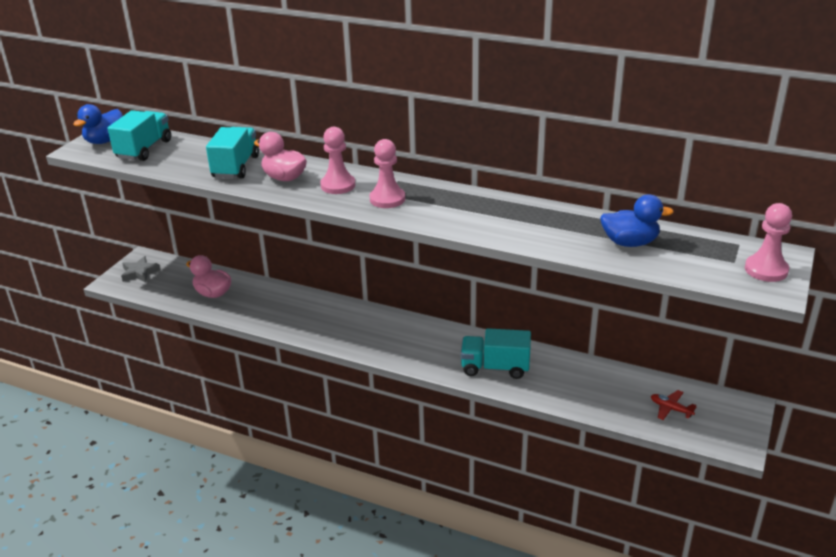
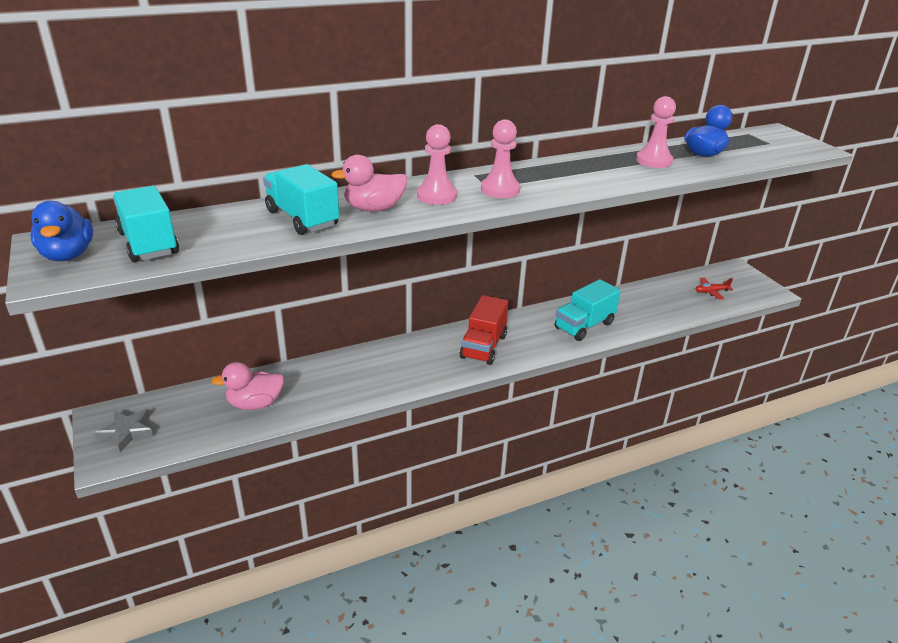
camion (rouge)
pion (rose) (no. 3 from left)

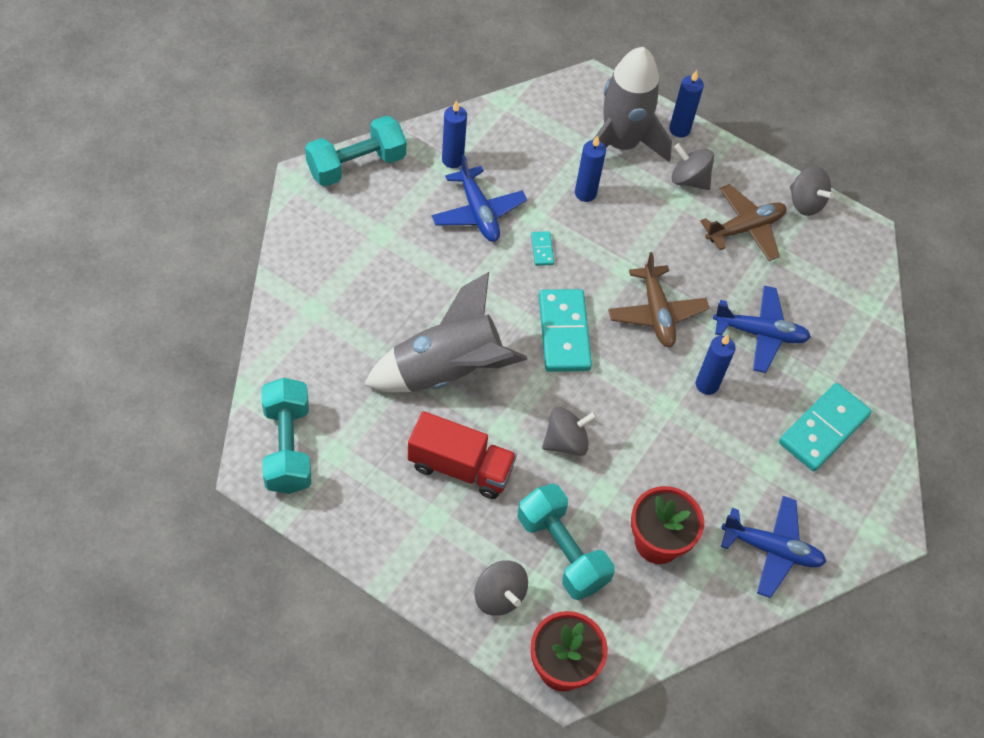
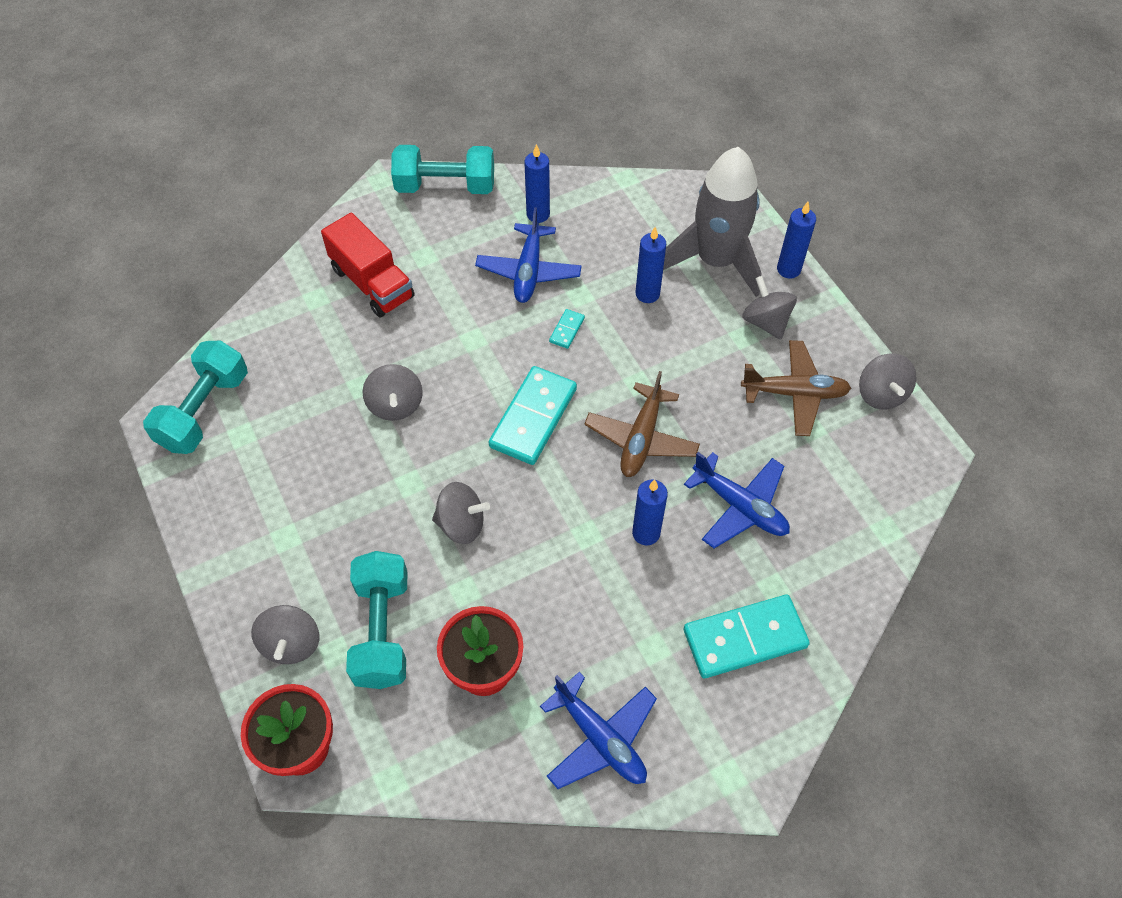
camion (rouge)
toupie (gris) (no. 2 from left)

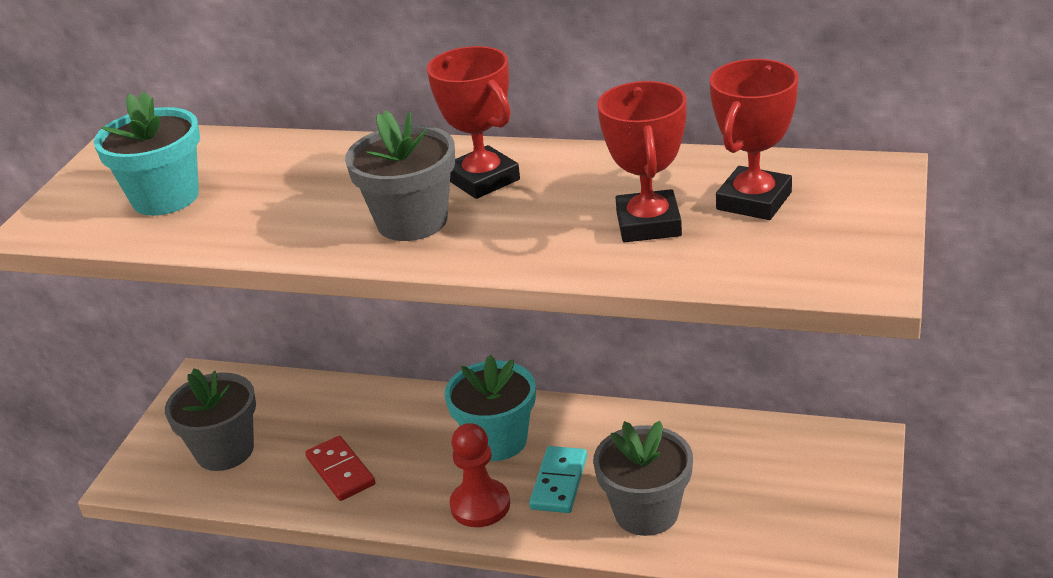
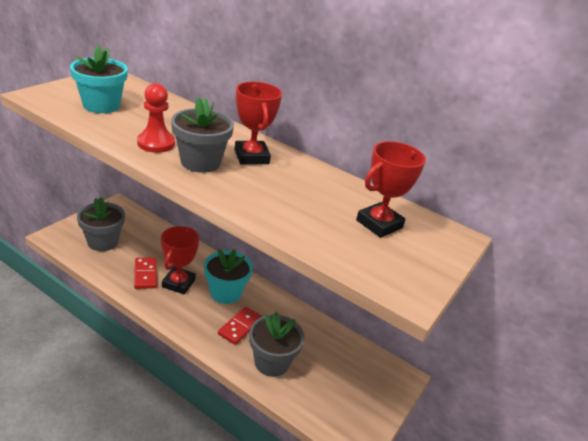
pion (rouge)
trophée (rouge) (no. 1 from left)
domino (rouge) (no. 2 from left)

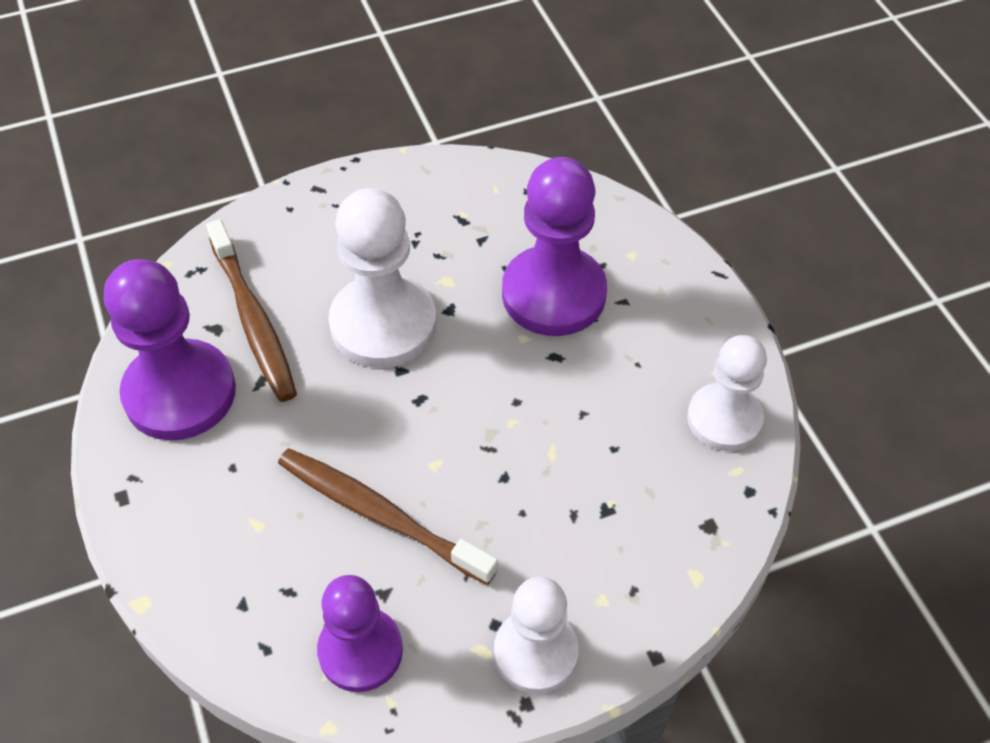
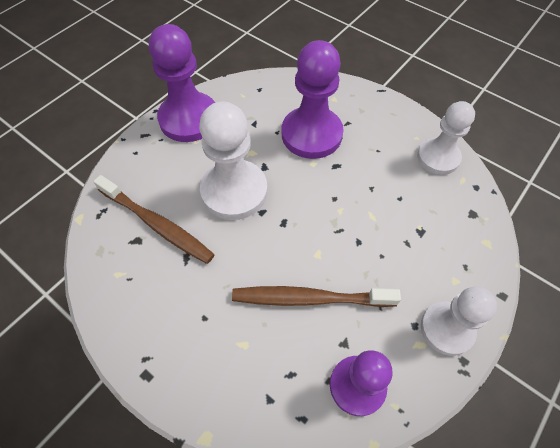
pion (violet) (no. 1 from left)

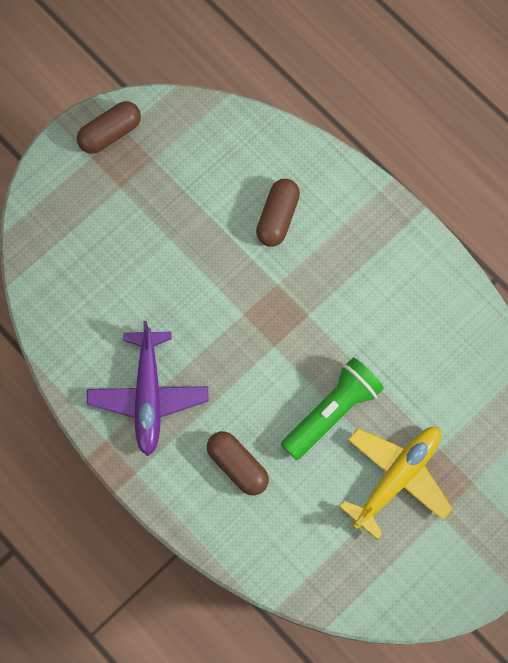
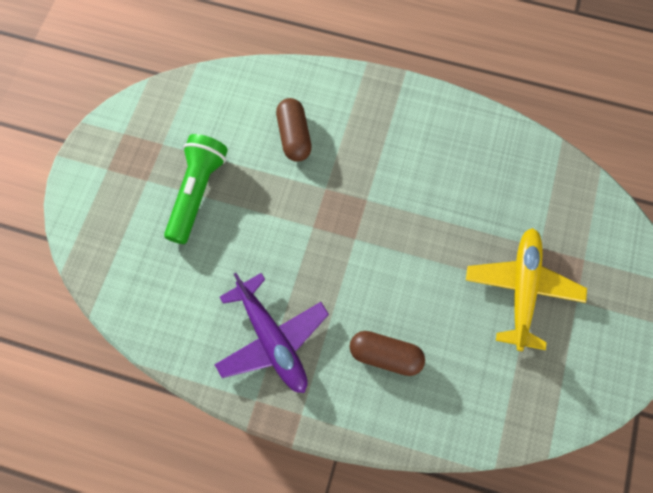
lampe de poche (vert)
gélule (marron) (no. 1 from left in the first image)

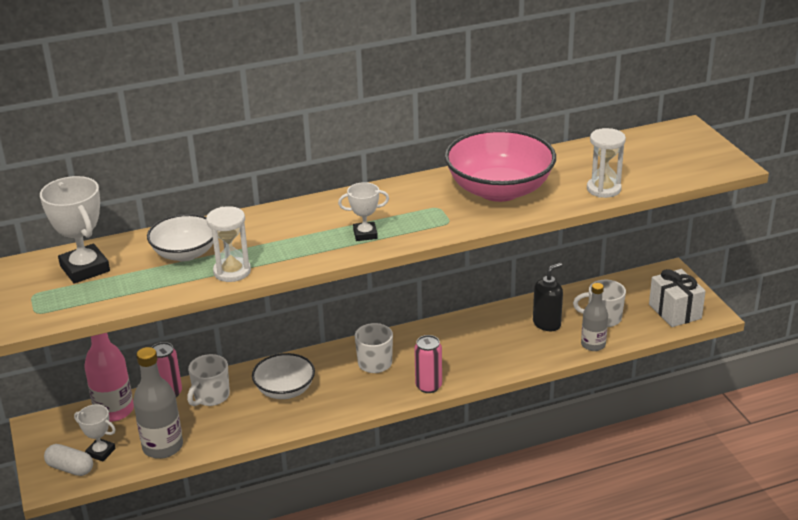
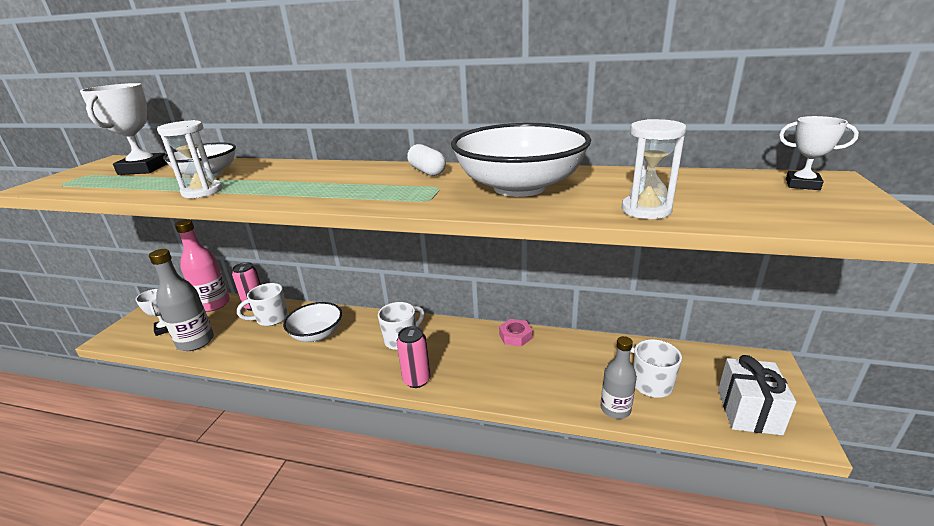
gélule (blanc)
bol (blanc) (no. 3 from left)
écrou (rose)
trophée (blanc) (no. 3 from left)
distributeur de savon (noir)

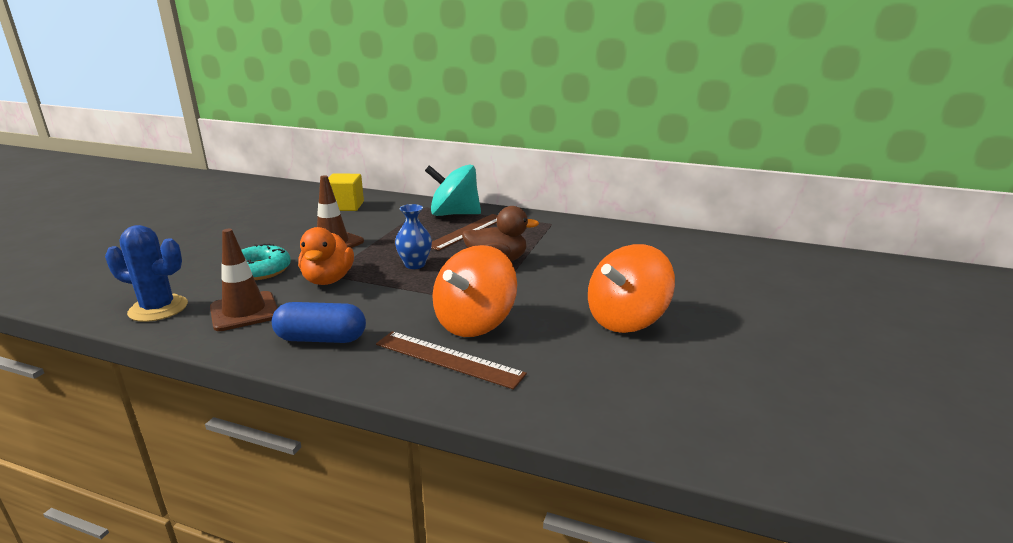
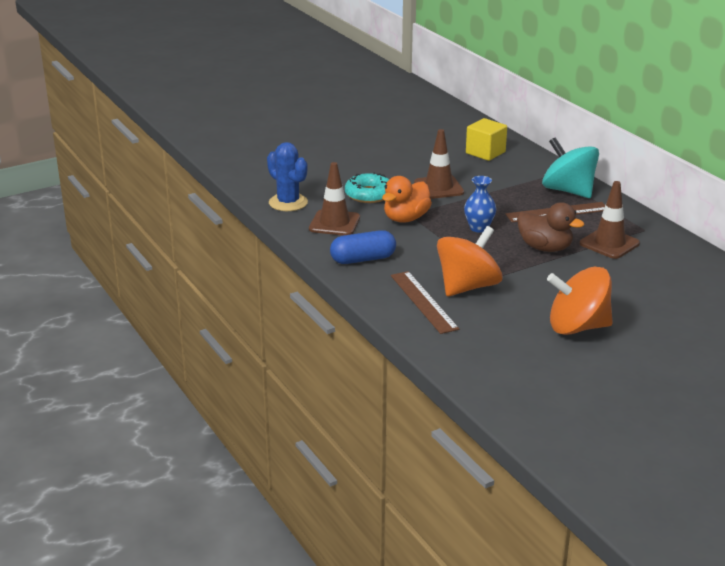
gélule (bleu)
toupie (orange) (no. 1 from left)
cône de chantier (marron) (no. 3 from left)

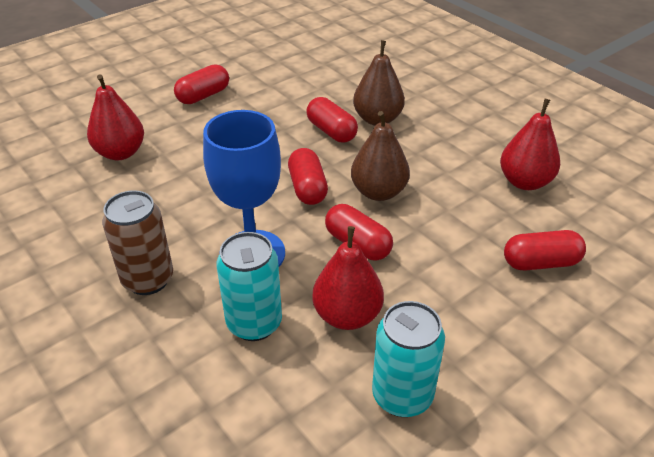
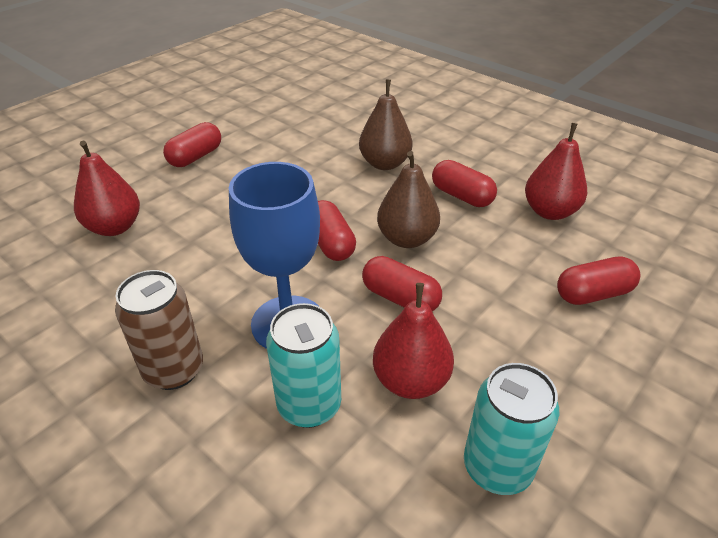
gélule (rouge) (no. 4 from left)

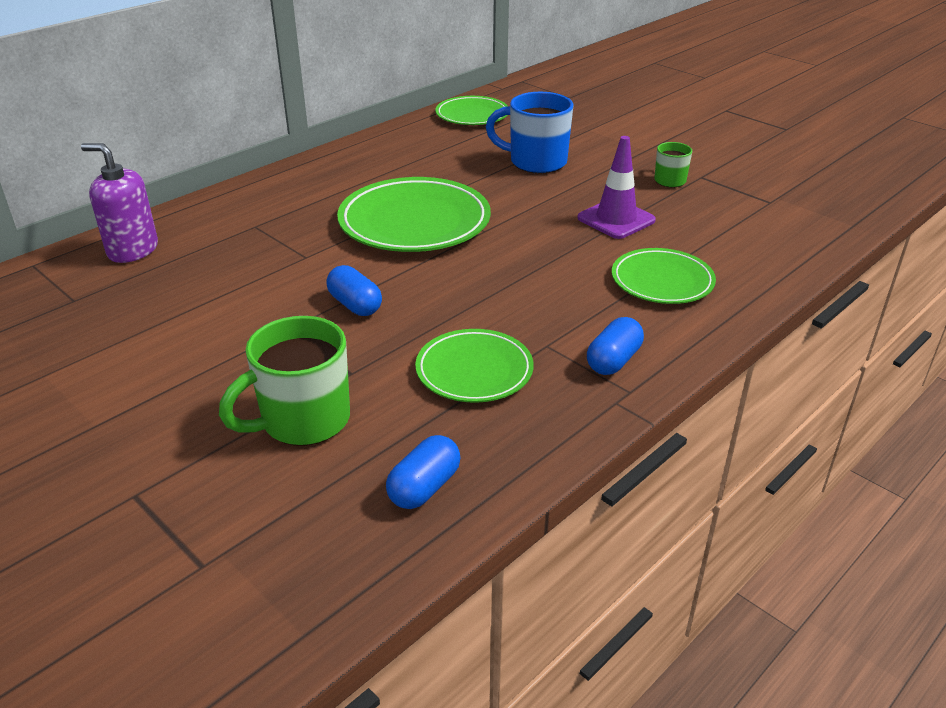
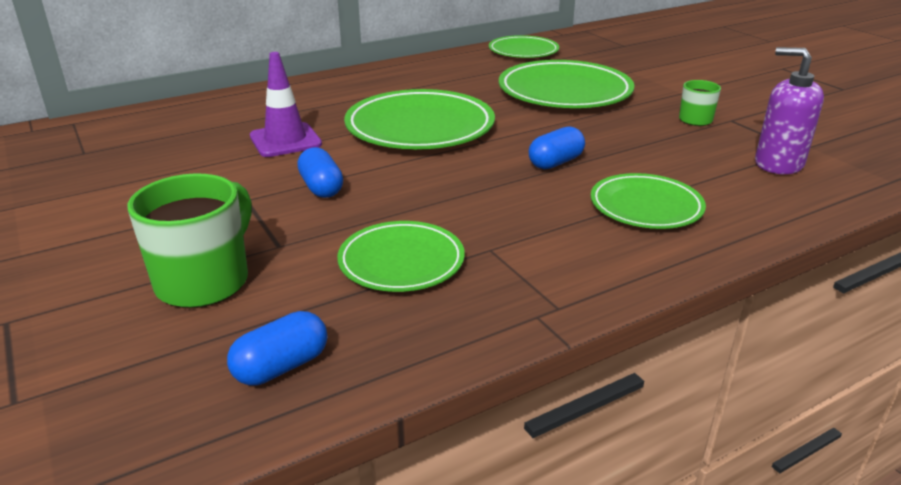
tasse (vert) (no. 1 from left)
cône de chantier (violet)
assiette (vert) (no. 4 from left)
gélule (bleu) (no. 3 from left)
distributeur de savon (violet)

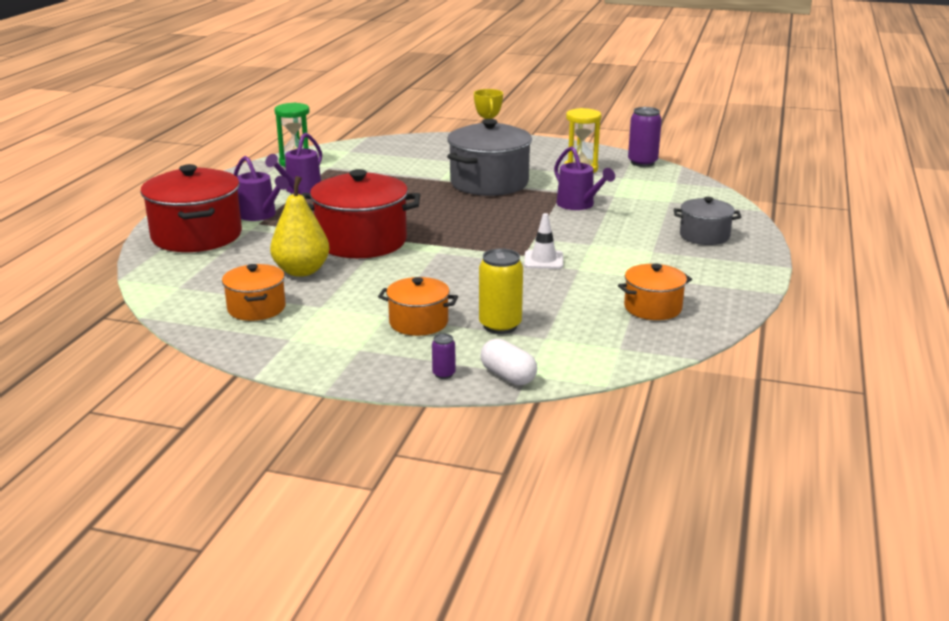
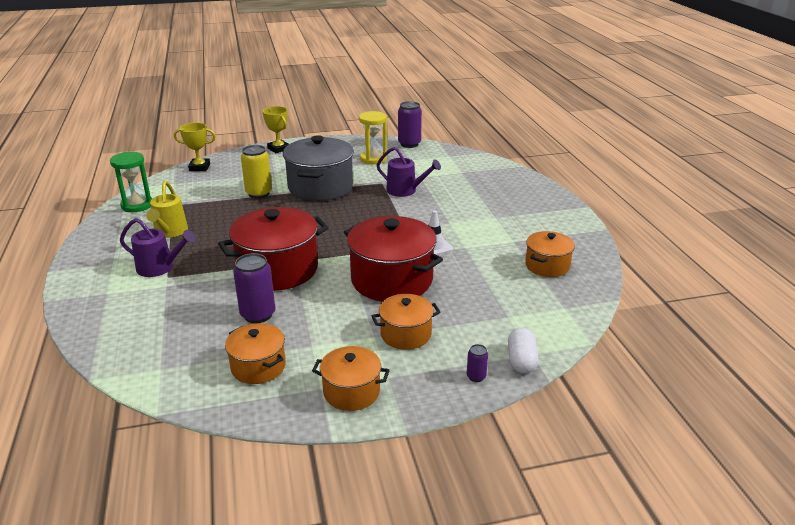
arrosoir (jaune)
trophée (jaune) (no. 1 from left)
canette (violet) (no. 1 from left)
canette (jaune)
marmite (orange) (no. 2 from left)
marmite (rouge) (no. 2 from left)
gélule (blanc)
marmite (gris) (no. 2 from left in the first image)

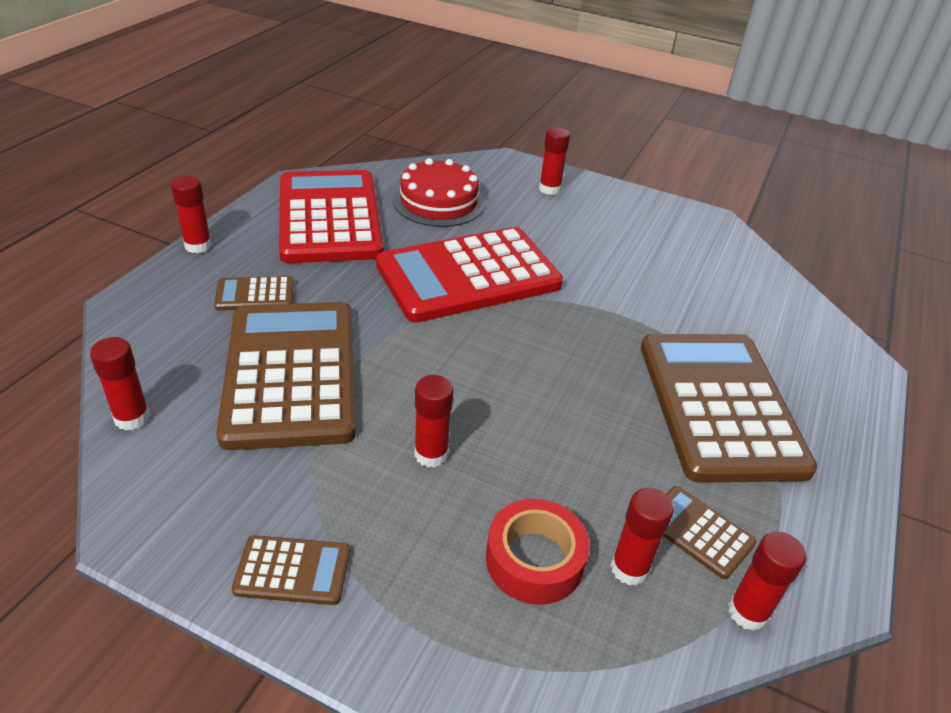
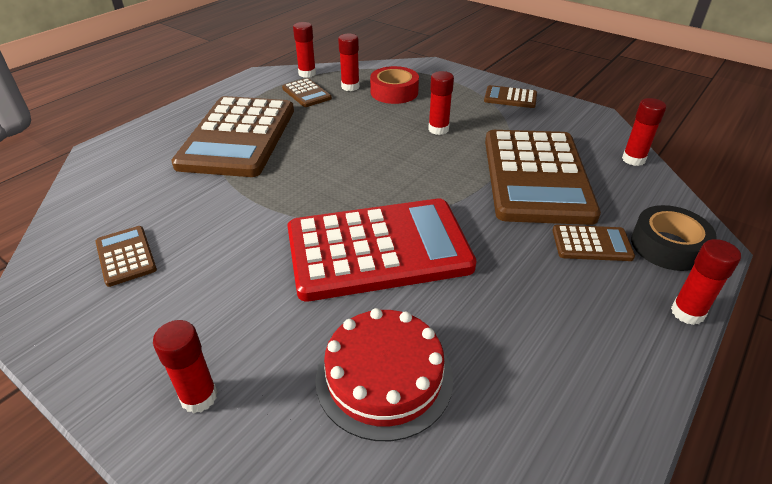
calculatrice (marron) (no. 1 from left)
ruban adhésif (noir)
calculatrice (rouge) (no. 1 from left in the first image)

